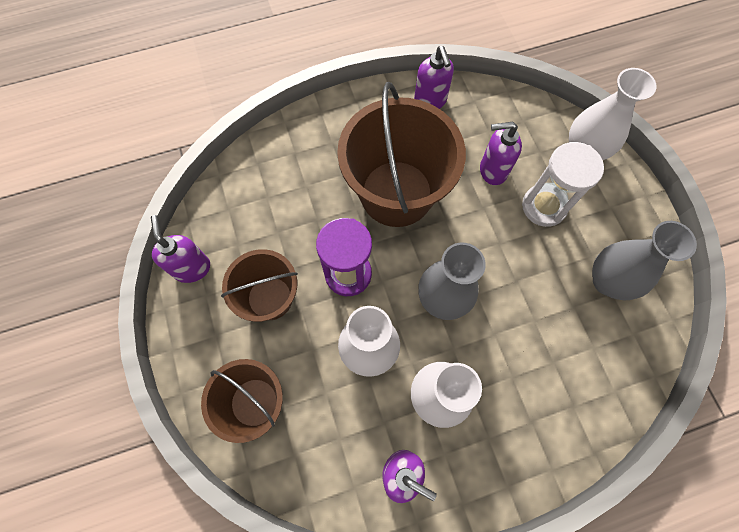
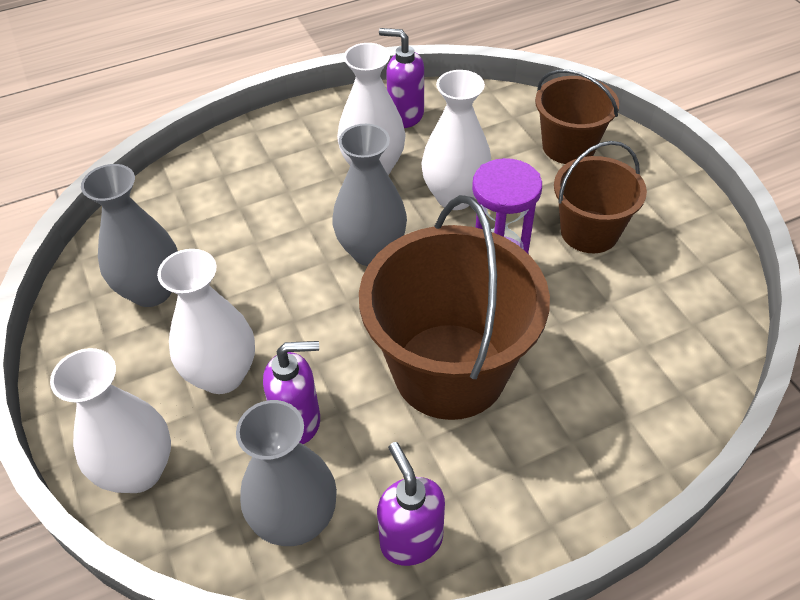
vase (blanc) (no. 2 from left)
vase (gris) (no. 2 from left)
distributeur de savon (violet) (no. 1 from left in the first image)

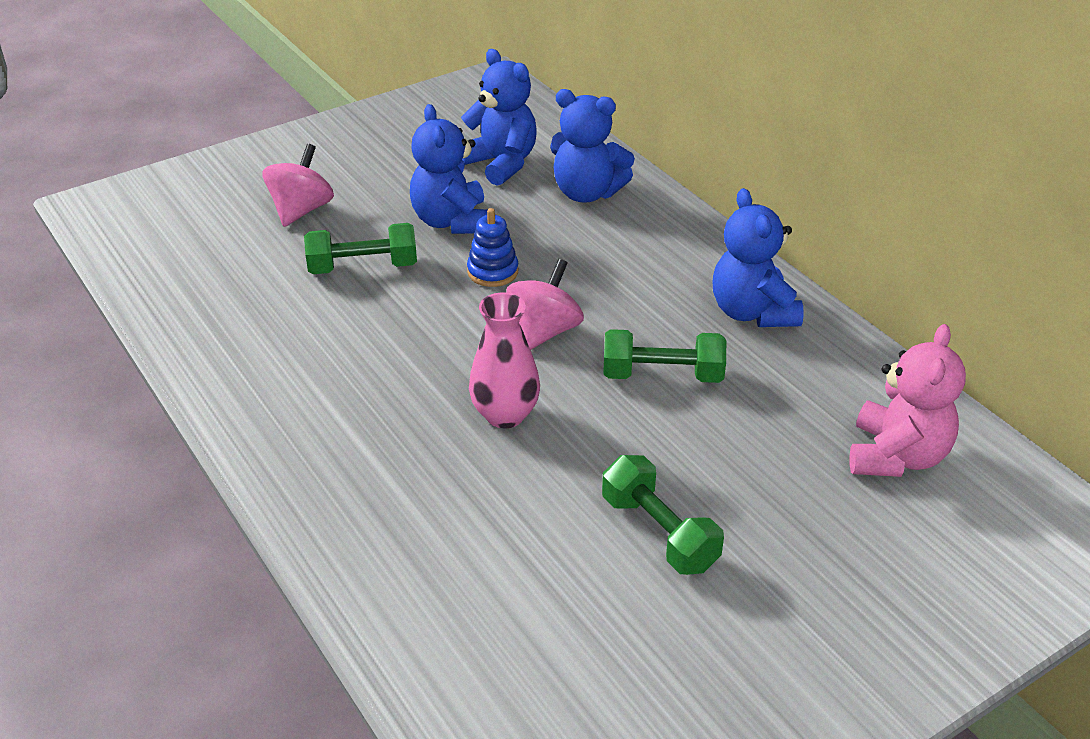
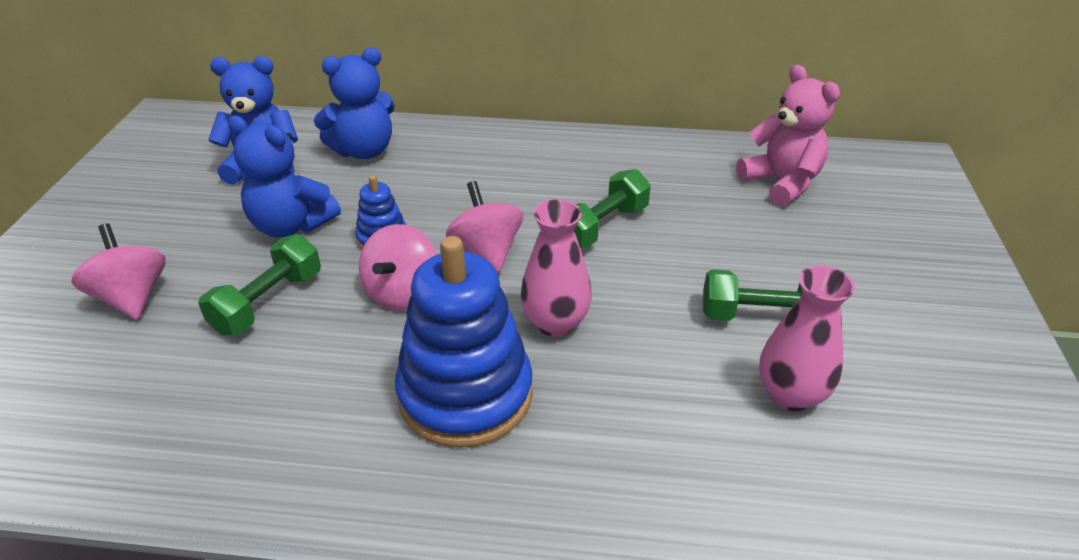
toupie (rose) (no. 2 from left)
jouet à empiler (bleu) (no. 2 from left)
vase (rose) (no. 2 from left)
ours en peluche (bleu) (no. 4 from left in the first image)

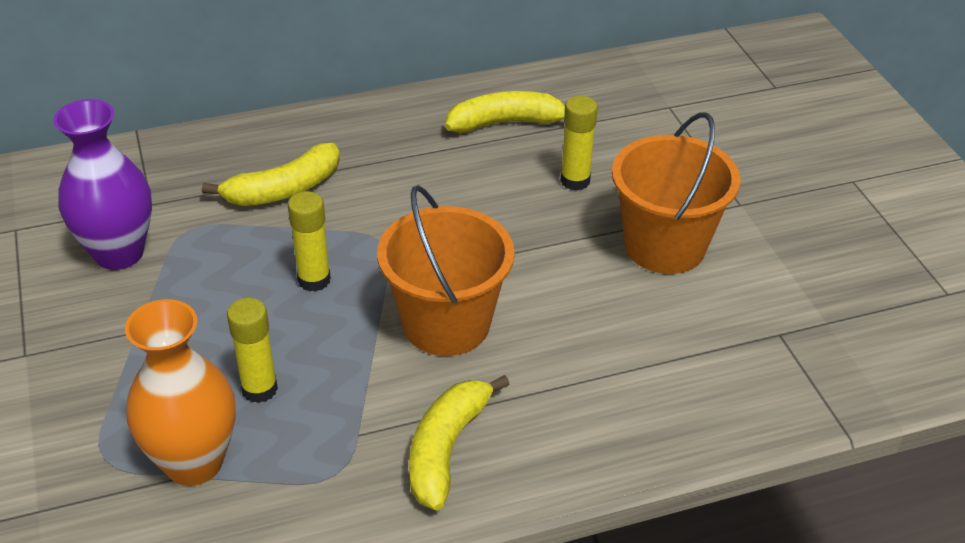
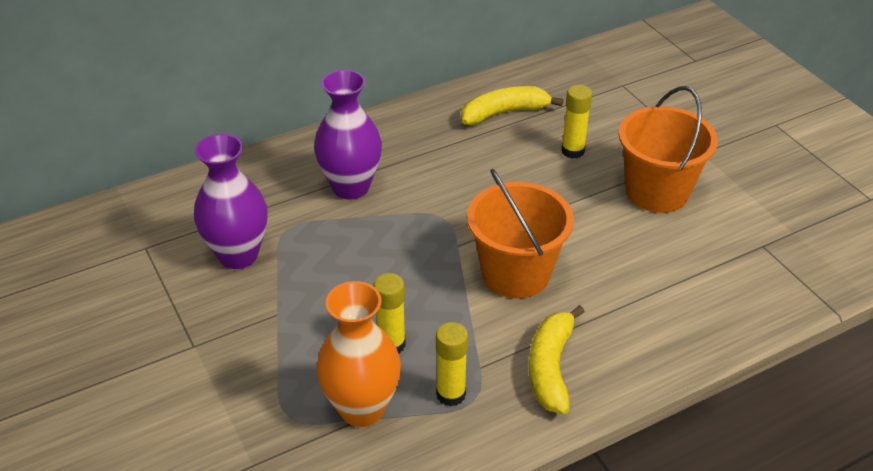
vase (violet) (no. 2 from left)
bâton de colle (jaune) (no. 2 from left)

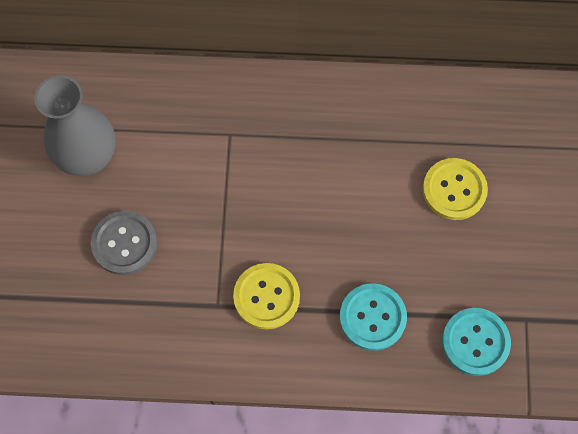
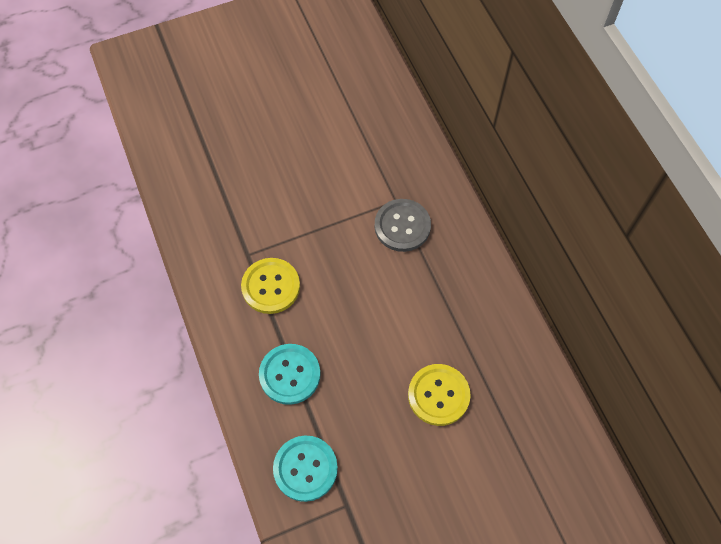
bouton (gris)
vase (gris)

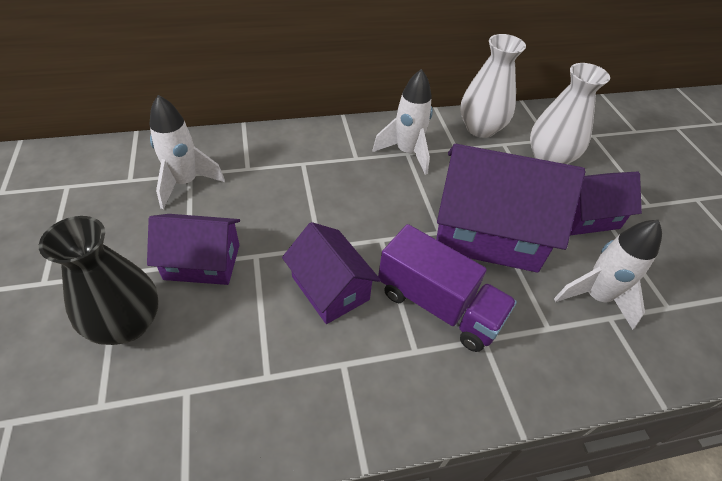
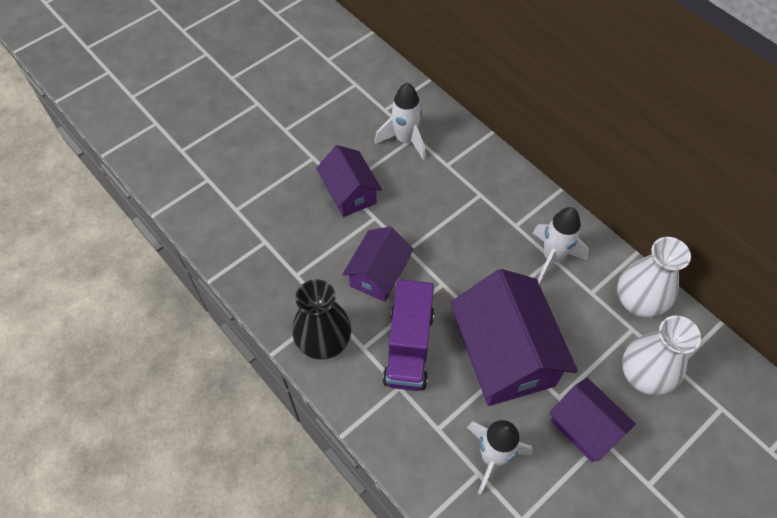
vase (noir)

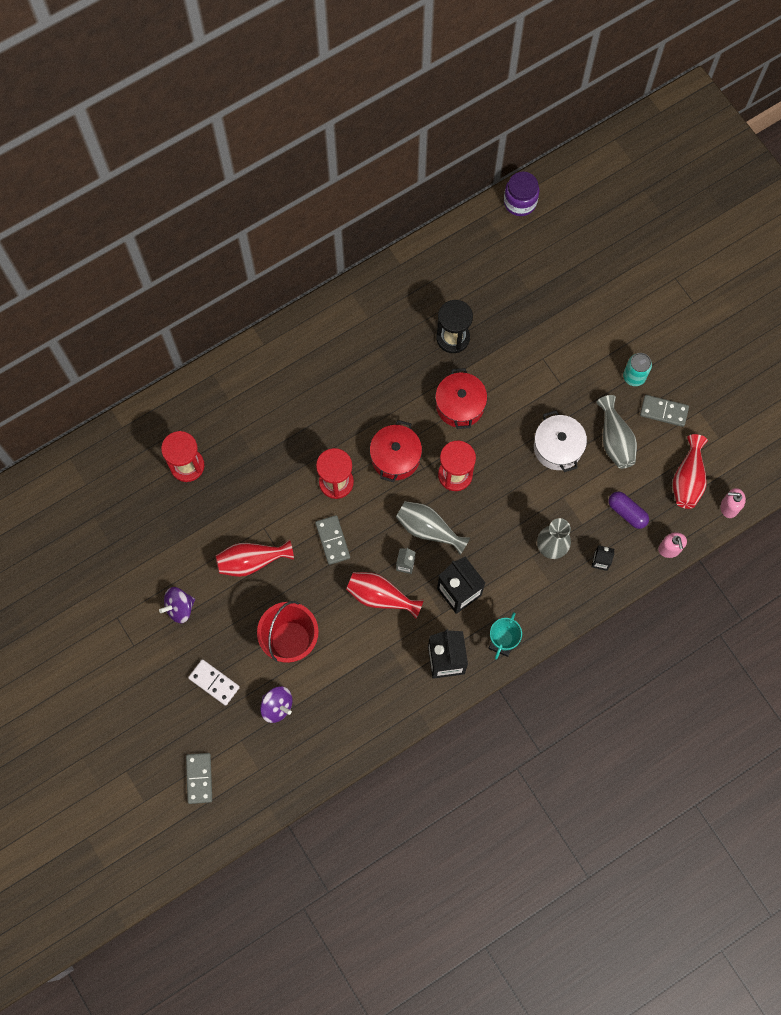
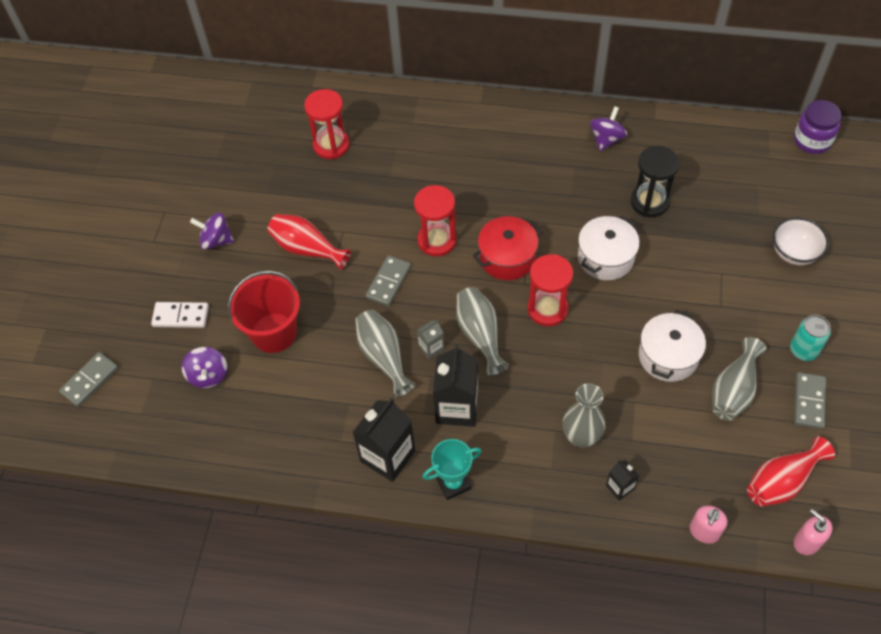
domino (blanc)
vase (gris) (no. 1 from left)
marmite (blanc) (no. 1 from left)
toupie (violet) (no. 3 from left)
bol (blanc)
domino (gris) (no. 3 from left)
gélule (violet)

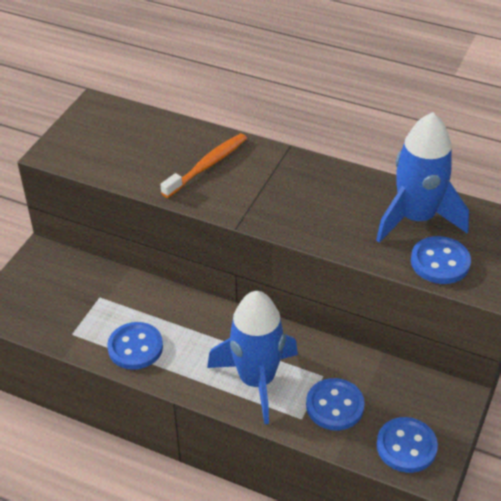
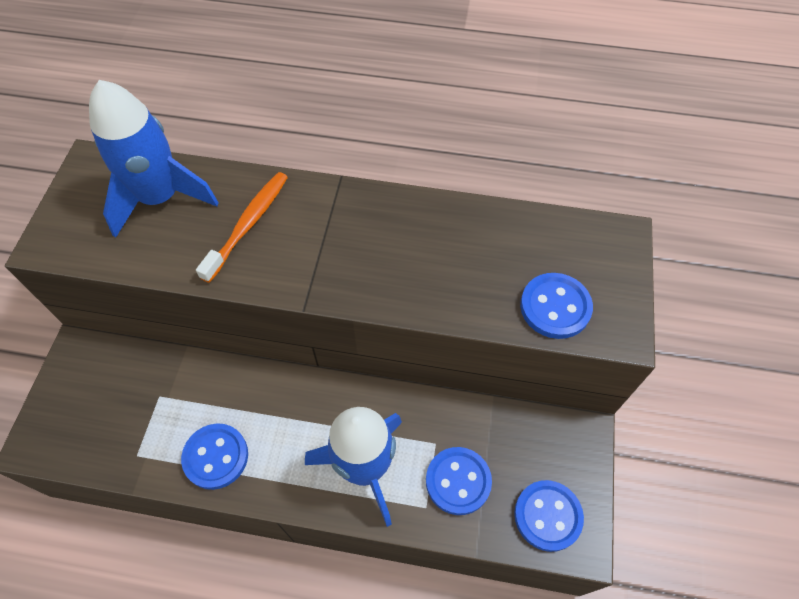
fusée (bleu) (no. 1 from left)

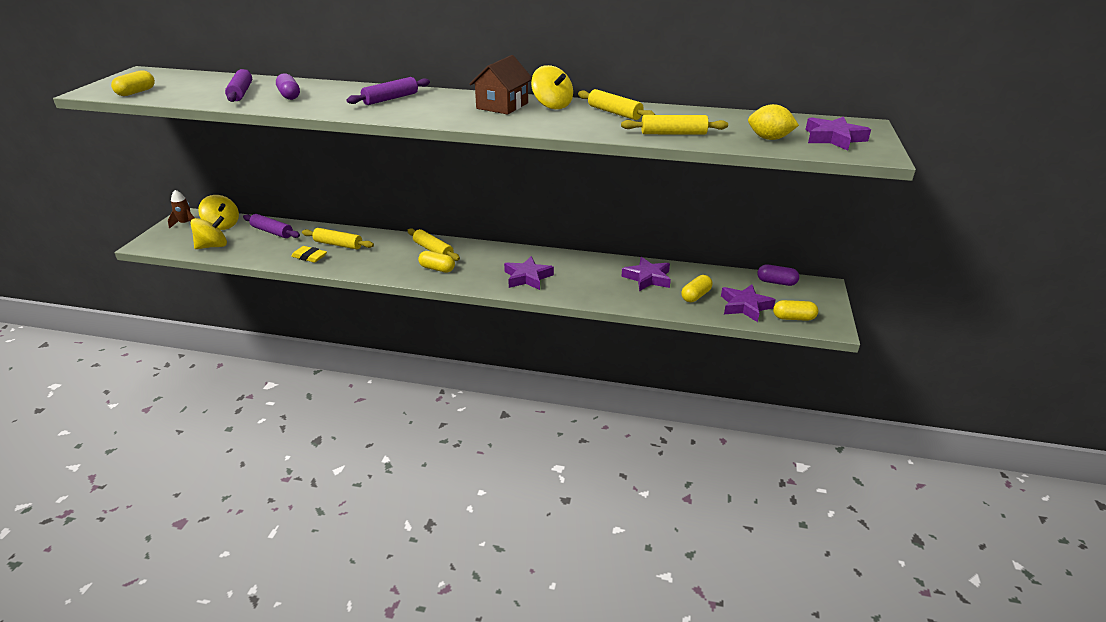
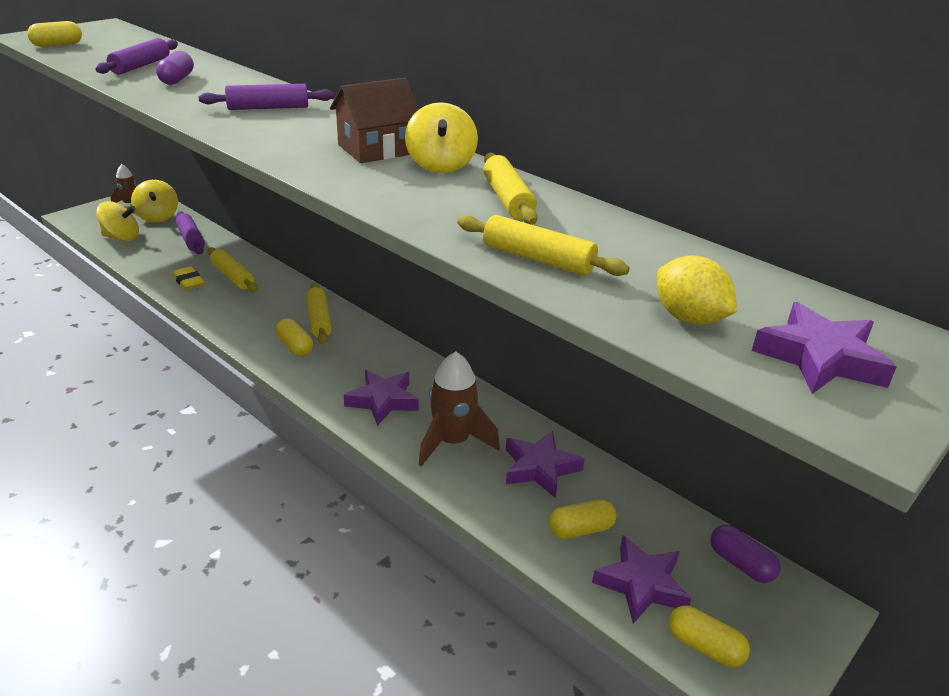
fusée (marron) (no. 2 from left)

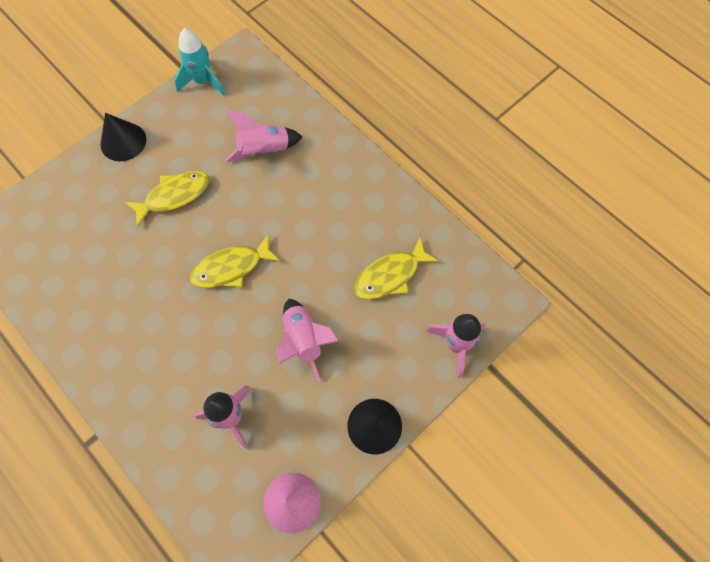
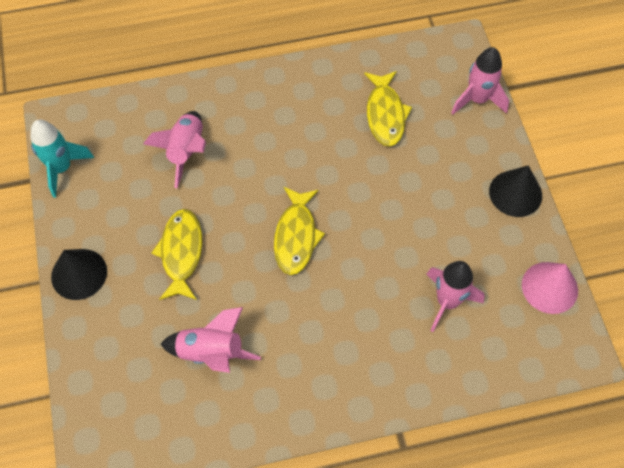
fusée (rose) (no. 2 from left)

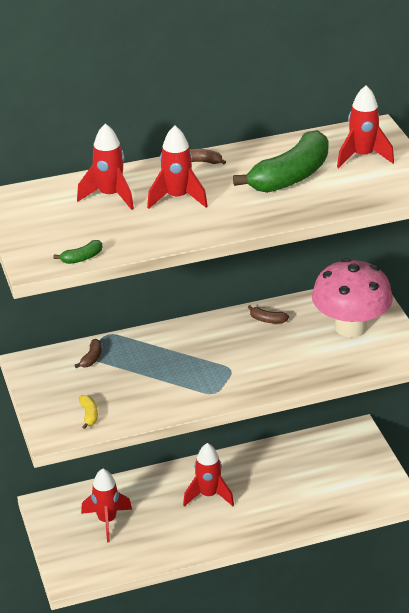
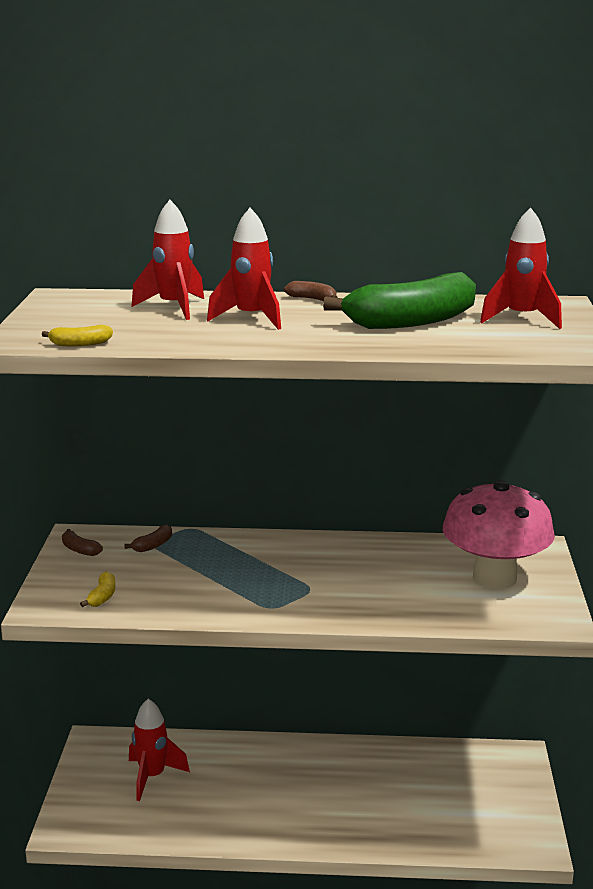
banane (jaune) (no. 1 from left)
banane (marron) (no. 1 from left)
fusée (rouge) (no. 4 from left in the first image)

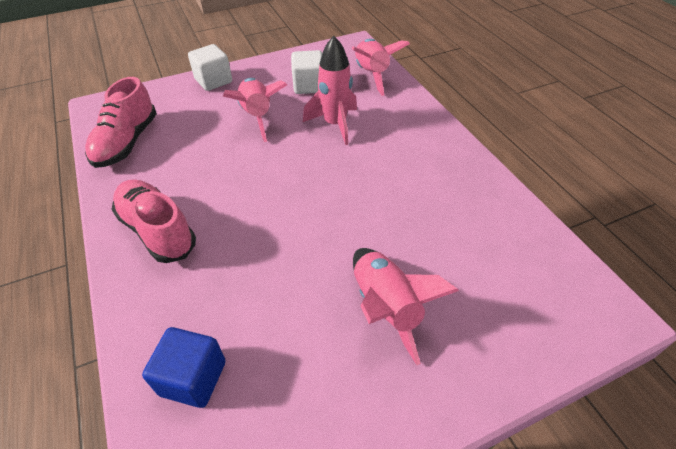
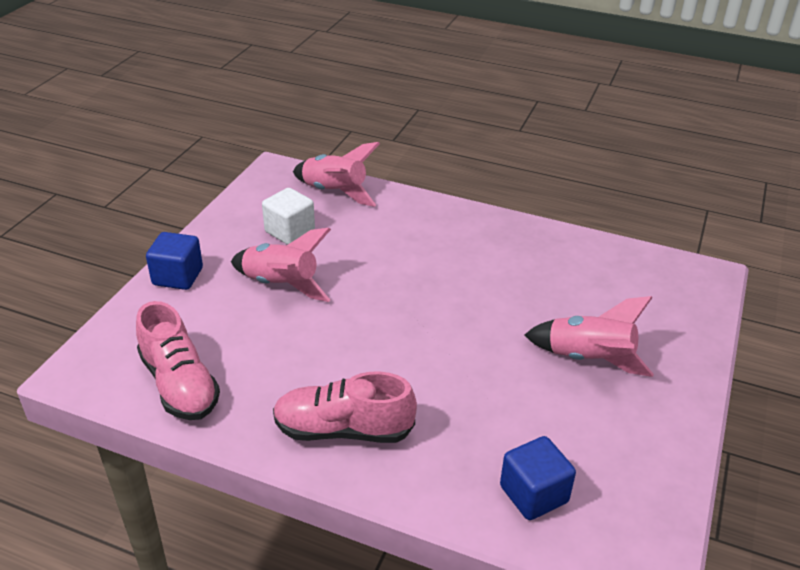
cube (bleu) (no. 1 from left)
fusée (rose) (no. 2 from left in the first image)

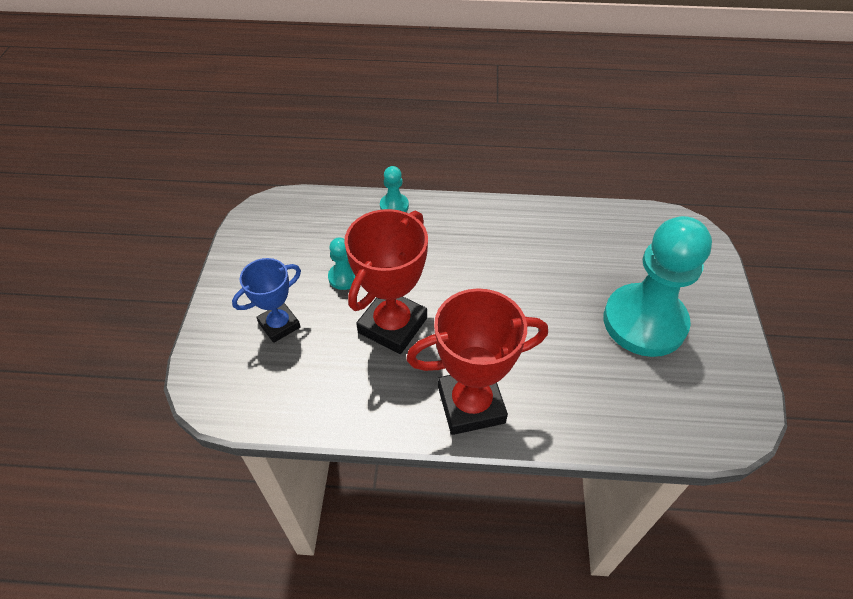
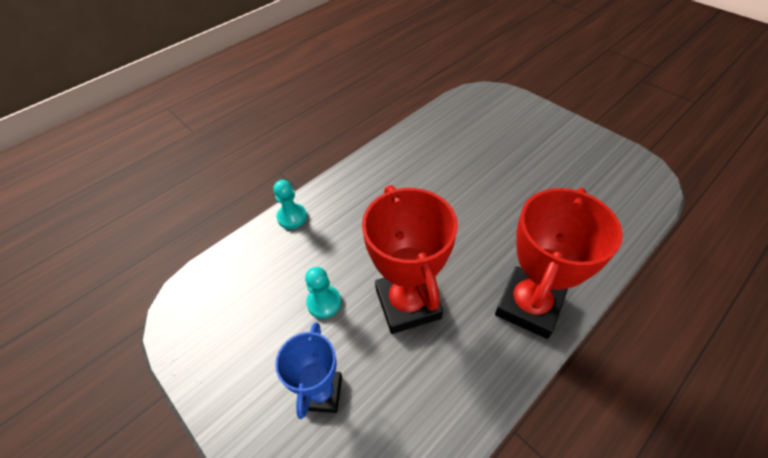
pion (turquoise) (no. 3 from left in the first image)

